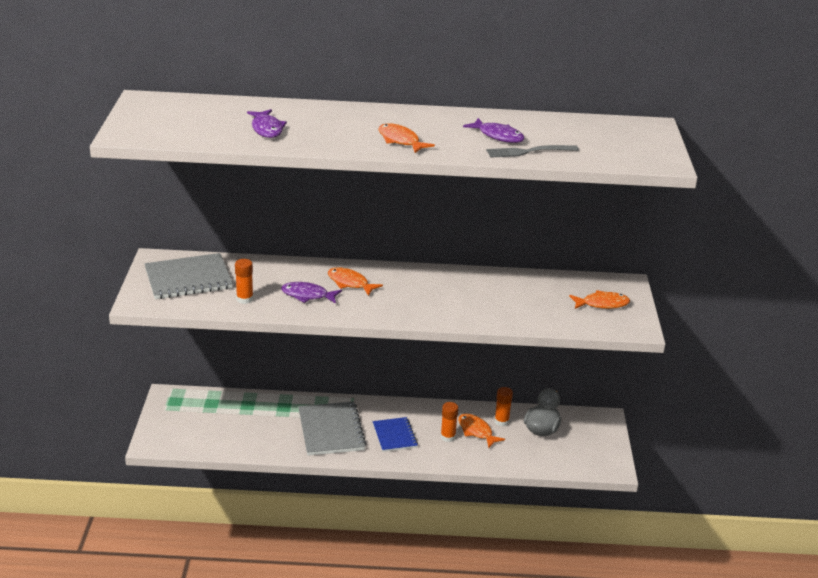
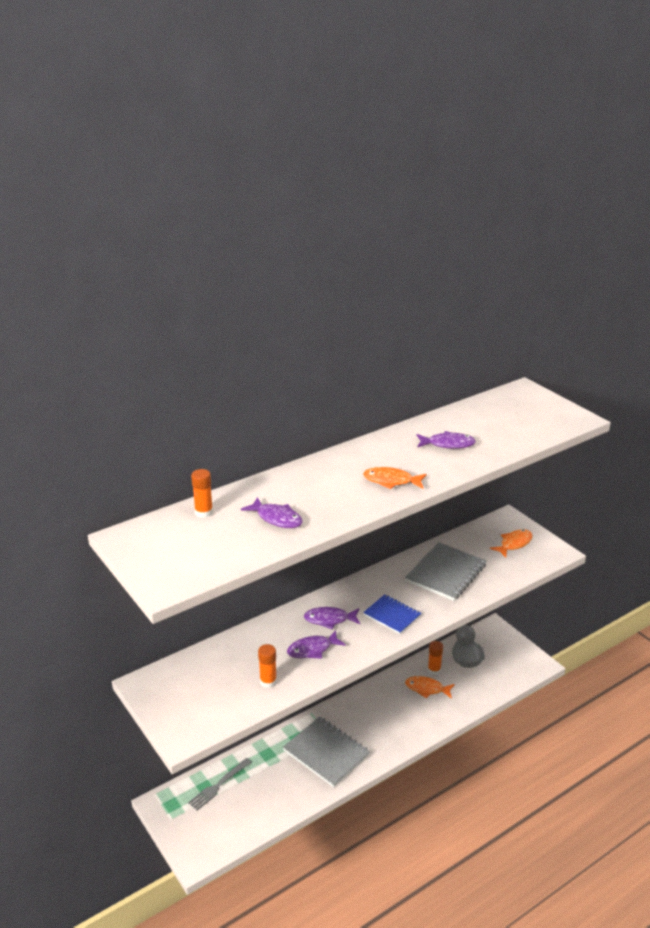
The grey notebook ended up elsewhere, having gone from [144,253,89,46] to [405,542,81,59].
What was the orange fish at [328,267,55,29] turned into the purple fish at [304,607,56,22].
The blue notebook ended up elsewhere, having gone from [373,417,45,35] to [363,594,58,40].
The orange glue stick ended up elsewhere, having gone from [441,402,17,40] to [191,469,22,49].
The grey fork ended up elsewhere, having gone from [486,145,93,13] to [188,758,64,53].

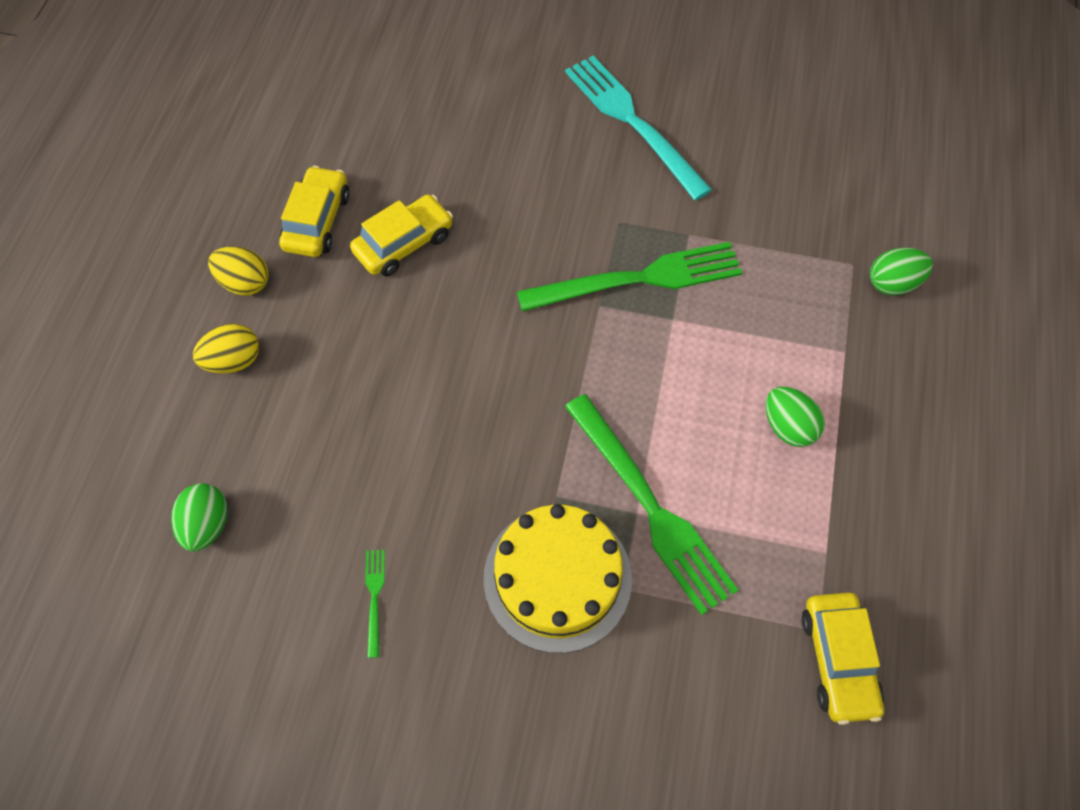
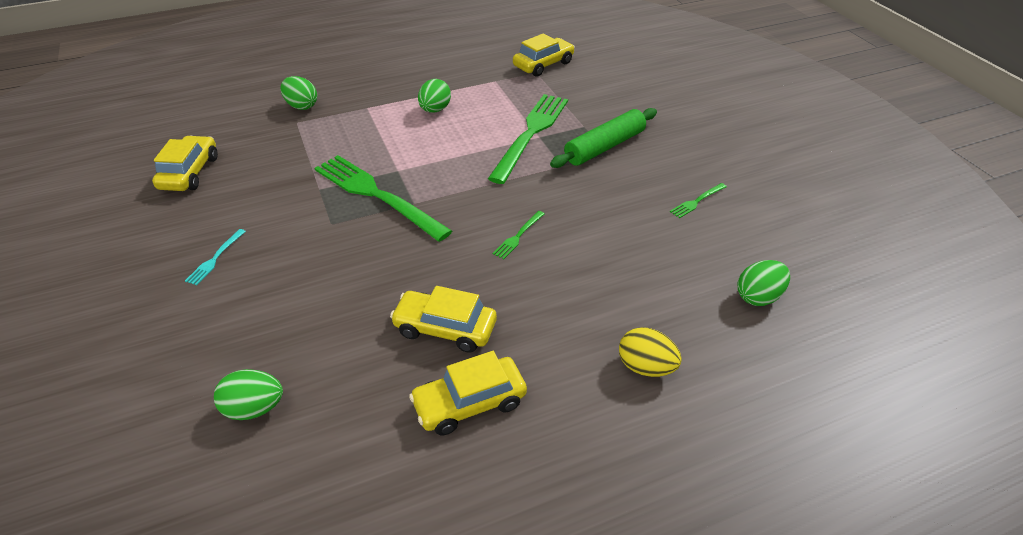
The second view lost the yellow egg at [208,246,61,50].
Where the yellow cake stood at [484,504,148,149], the green rolling pin came to stand at [550,108,107,60].
The size of the turquoise fork at [565,56,147,145] changed by a factor of 0.41.
The second view gained the yellow car at [152,136,66,55].
The second view gained the green egg at [214,369,69,51].
The second view gained the green fork at [493,211,52,48].

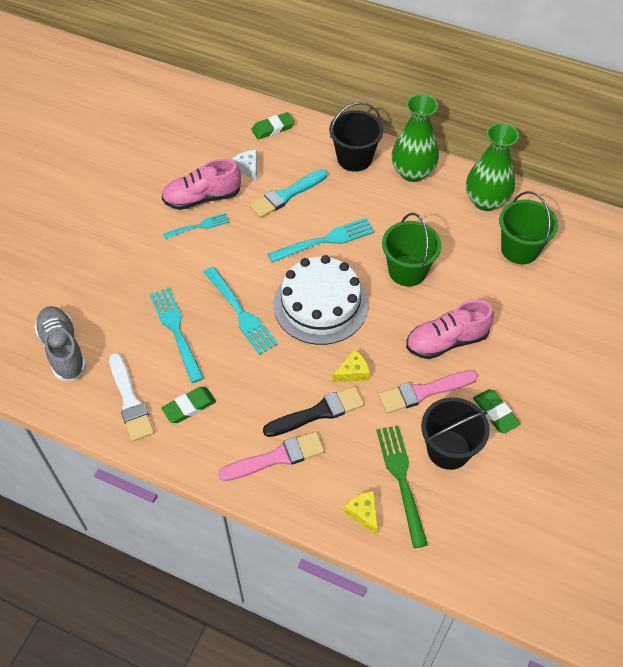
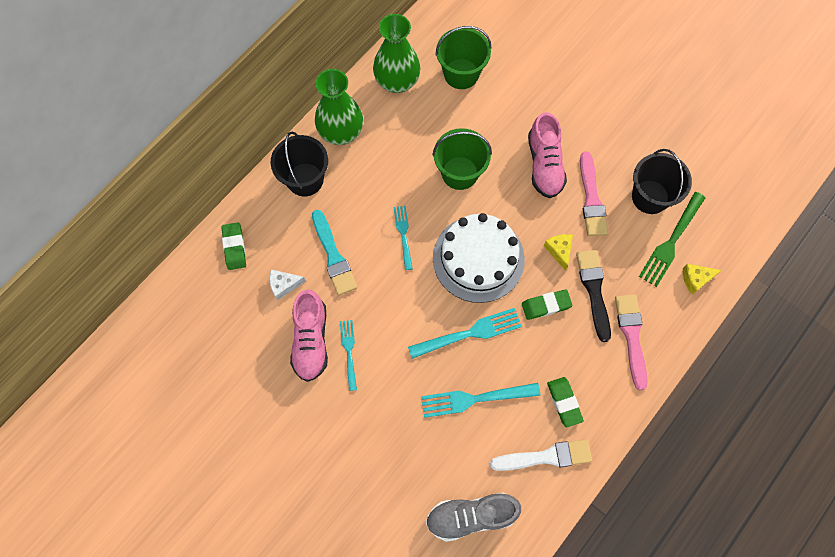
The size of the turquoise fork at [268,218,107,45] changed by a factor of 0.62.
The green fork at [376,425,52,123] ended up facing another way, 60 degrees counterclockwise from before.
The green eraser ended up elsewhere, having gone from [473,389,47,44] to [522,289,51,31].

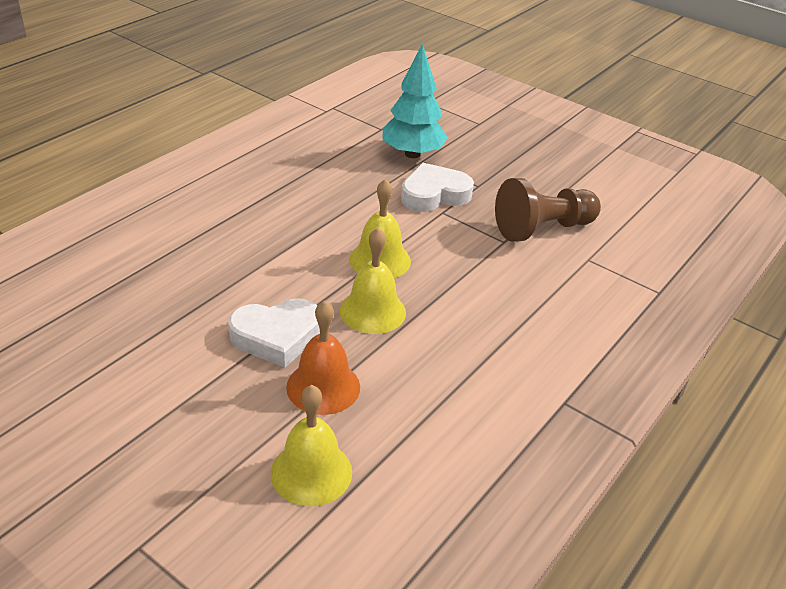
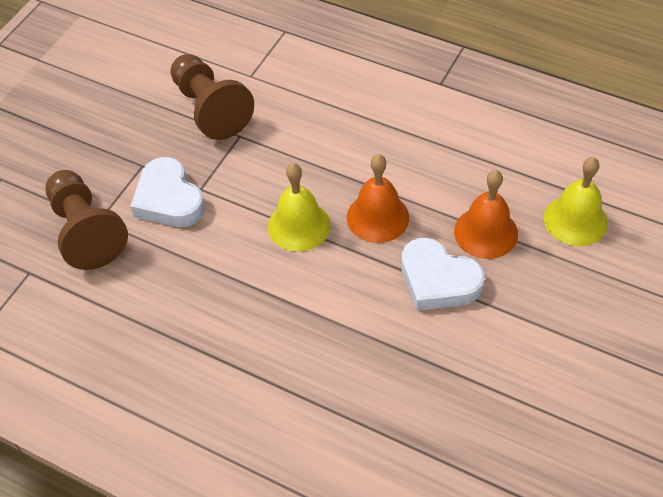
The white heart at [228,299,92,69] ended up facing another way, 150 degrees clockwise from before.
What was the yellow bell at [340,228,66,106] turned into the orange bell at [347,155,62,88].
Where the turquoise tree stood at [382,43,66,115], the brown pawn came to stand at [45,170,83,100].

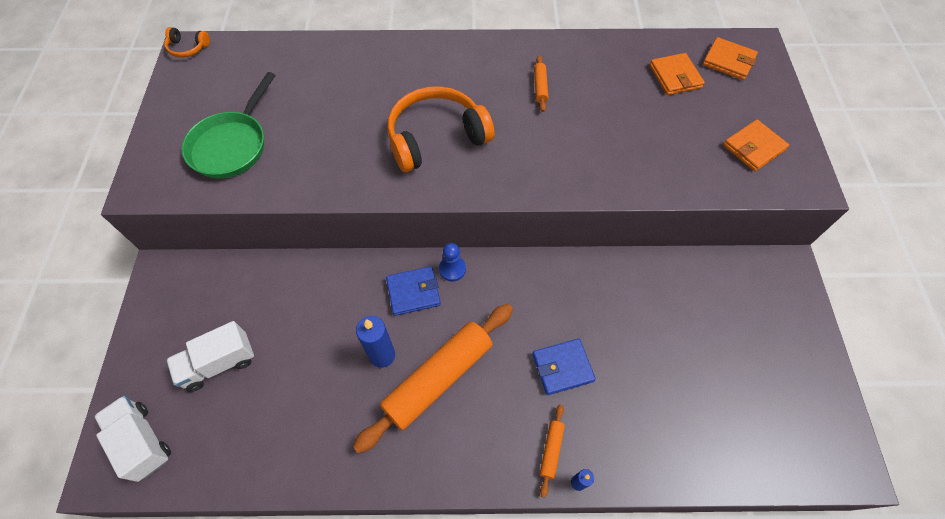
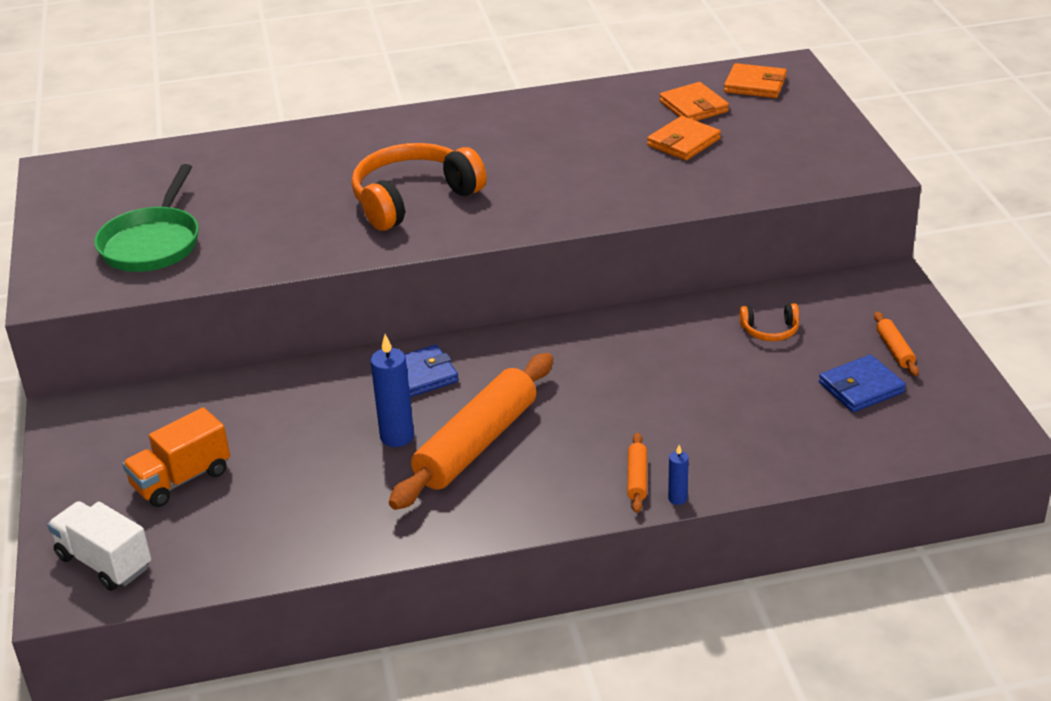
The orange headphones ended up elsewhere, having gone from [164,27,46,31] to [739,303,60,38].
What was the white truck at [166,321,88,71] turned into the orange truck at [122,407,108,100].
The second view lost the blue pawn at [439,243,27,38].
The blue wallet ended up elsewhere, having gone from [532,338,64,57] to [819,355,87,57].
The orange rolling pin ended up elsewhere, having gone from [534,55,14,57] to [874,312,45,64].
The orange wallet ended up elsewhere, having gone from [723,120,66,51] to [647,116,74,44].

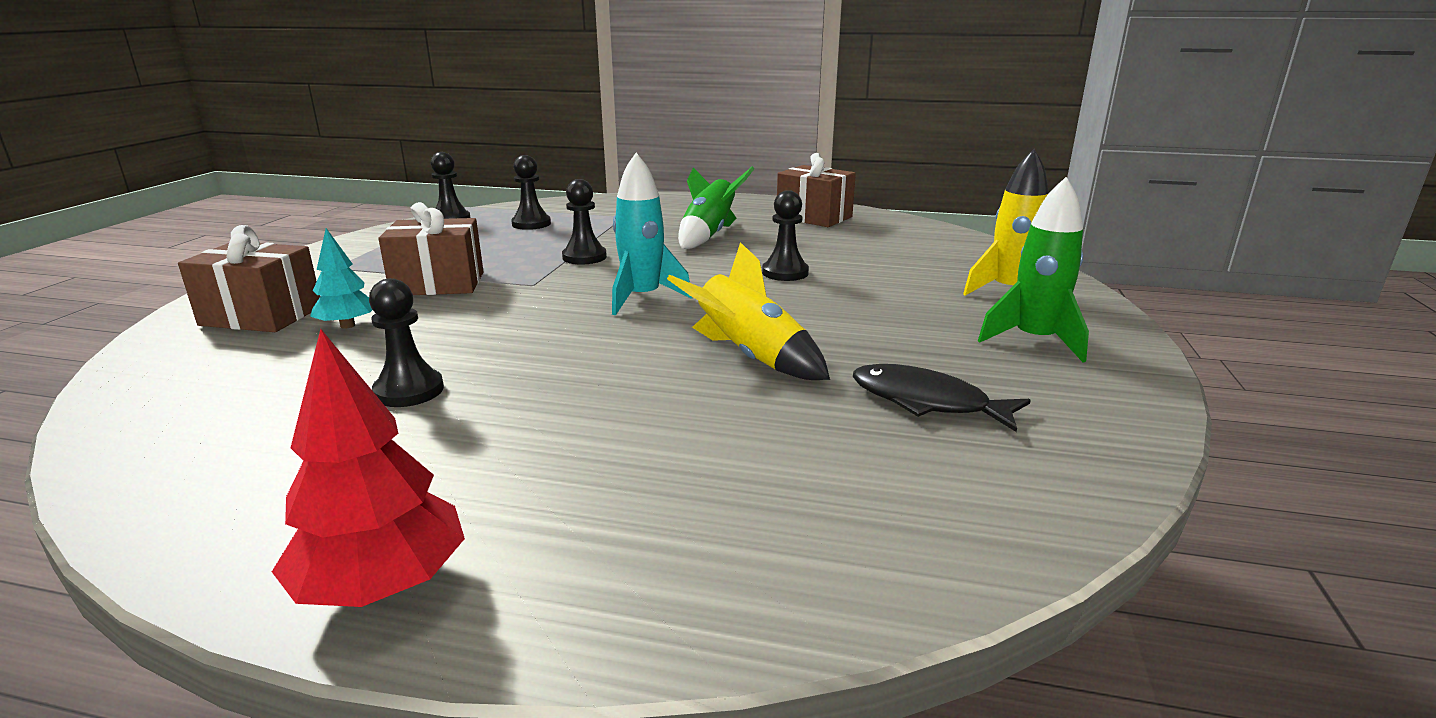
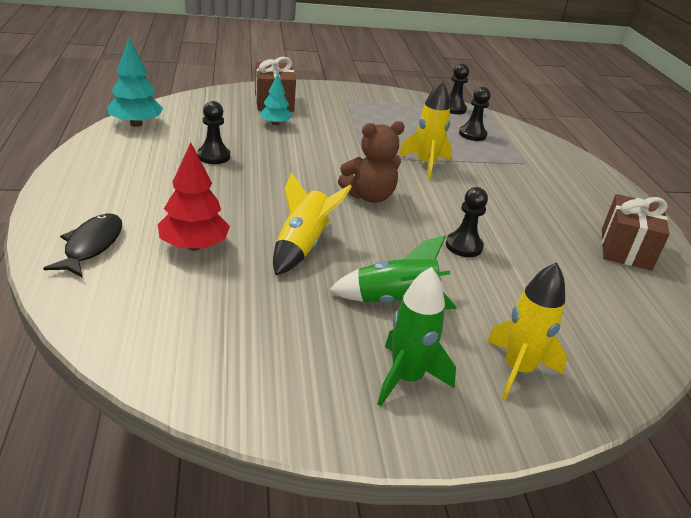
The red tree ended up elsewhere, having gone from [272,329,193,278] to [158,143,72,108].
The second view lost the brown gift at [378,202,106,93].
Where the black pawn stood at [562,179,45,86], the yellow rocket came to stand at [399,80,53,99].
Where the turquoise rocket stood at [612,153,80,162], the brown teddy bear came to stand at [338,121,67,82].
The green rocket ended up elsewhere, having gone from [678,166,76,83] to [329,235,128,74].
The black fish ended up elsewhere, having gone from [853,364,178,68] to [43,214,79,63].
The second view gained the turquoise tree at [108,38,55,89].

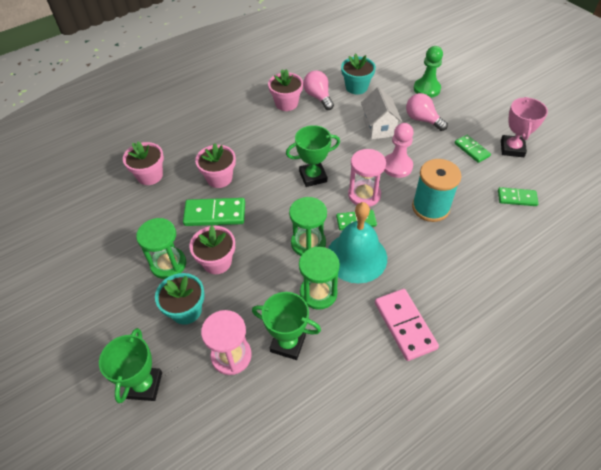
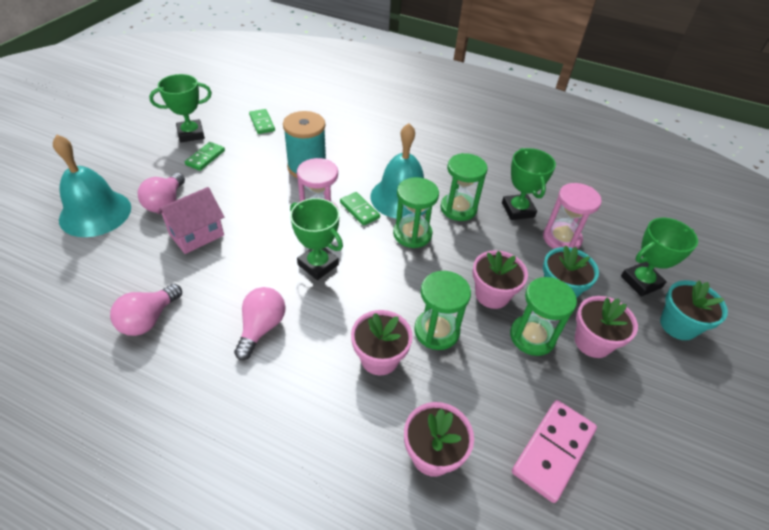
Where the green domino stood at [183,198,62,28], the green hourglass came to stand at [414,271,57,79].
The pink flower pot ended up elsewhere, having gone from [268,69,35,42] to [574,296,64,62].
The turquoise flower pot ended up elsewhere, having gone from [341,54,35,40] to [660,280,68,60].
What was the white house at [361,87,41,53] turned into the pink house at [157,187,67,67].
The pink domino ended up elsewhere, having gone from [375,289,64,72] to [512,400,85,103].
The second view lost the pink pawn at [384,123,30,55].
Where the green pawn stood at [414,46,29,52], the turquoise bell came to stand at [53,135,78,102].
What was the pink trophy at [501,97,47,60] turned into the green trophy at [149,74,63,68].
The second view gained the pink light bulb at [234,287,52,73].

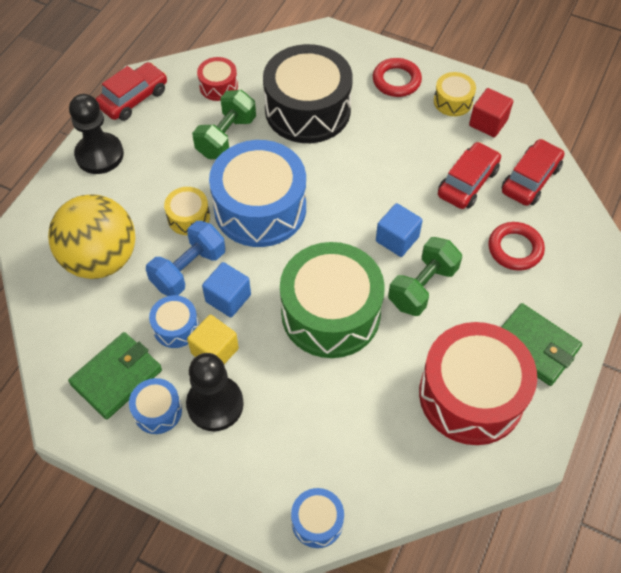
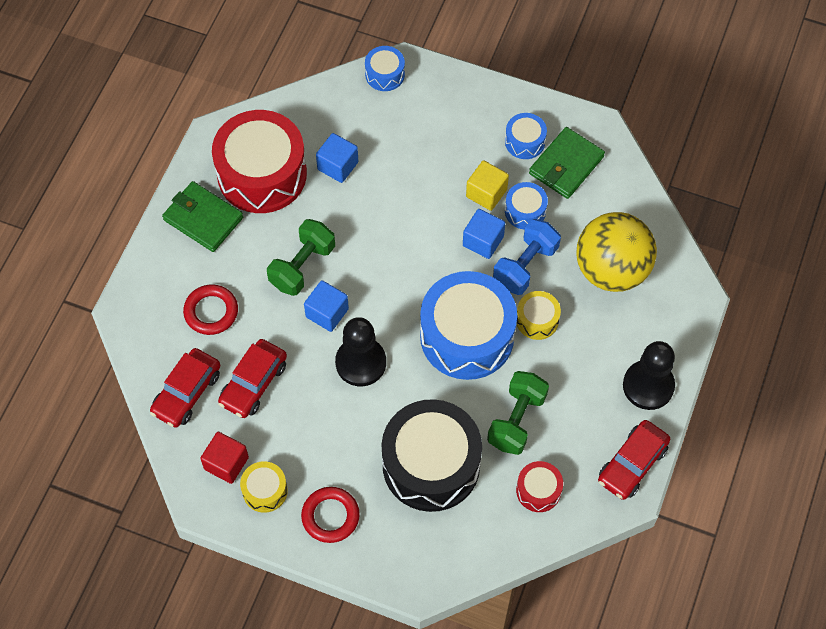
The black pawn ended up elsewhere, having gone from [186,353,58,78] to [335,317,51,69].
The second view lost the green drum at [280,242,105,116].
The second view gained the blue cube at [316,133,42,50].

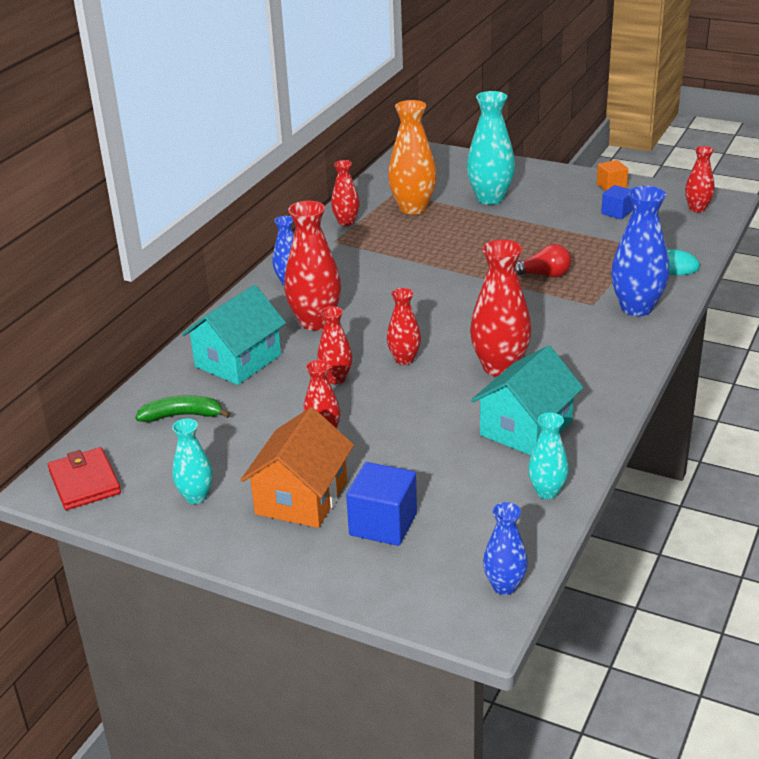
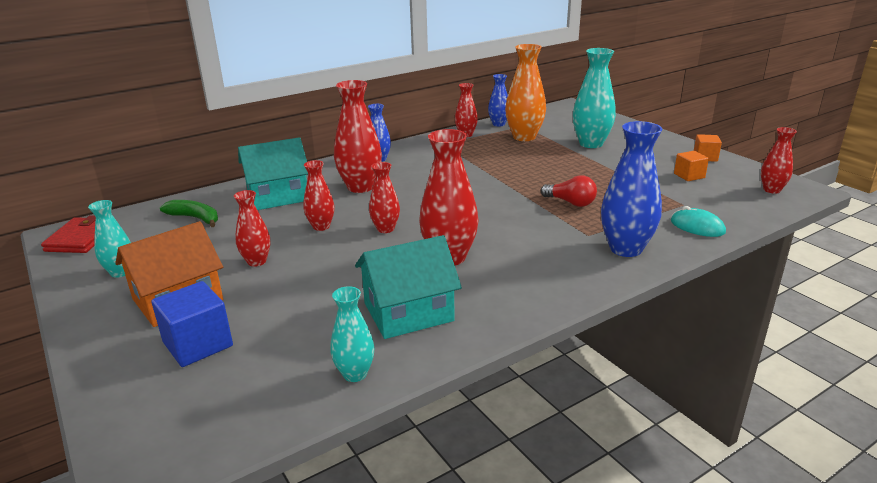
The blue vase ended up elsewhere, having gone from [483,502,45,93] to [488,74,20,53].
What was the blue cube at [601,185,32,34] turned into the orange cube at [674,151,35,30].

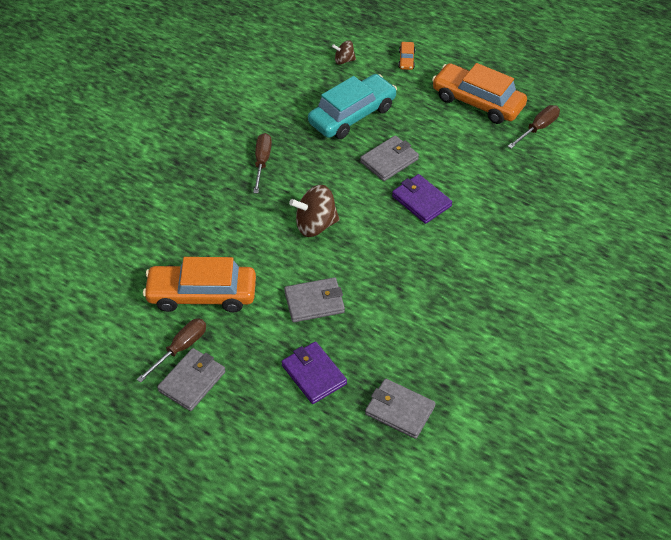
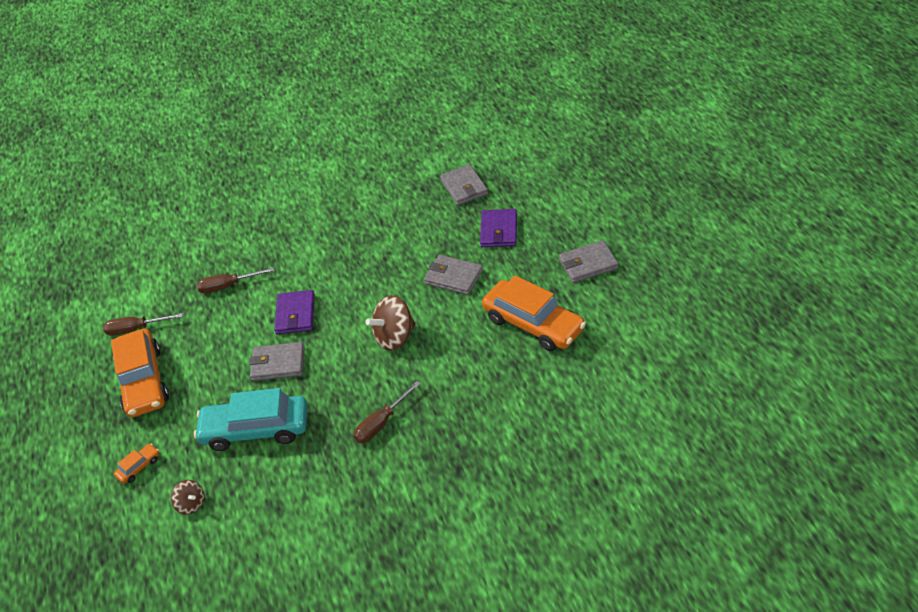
The brown screwdriver ended up elsewhere, having gone from [137,319,69,64] to [197,267,77,27].
The brown spinning top at [289,185,51,52] ended up facing another way, 120 degrees clockwise from before.

